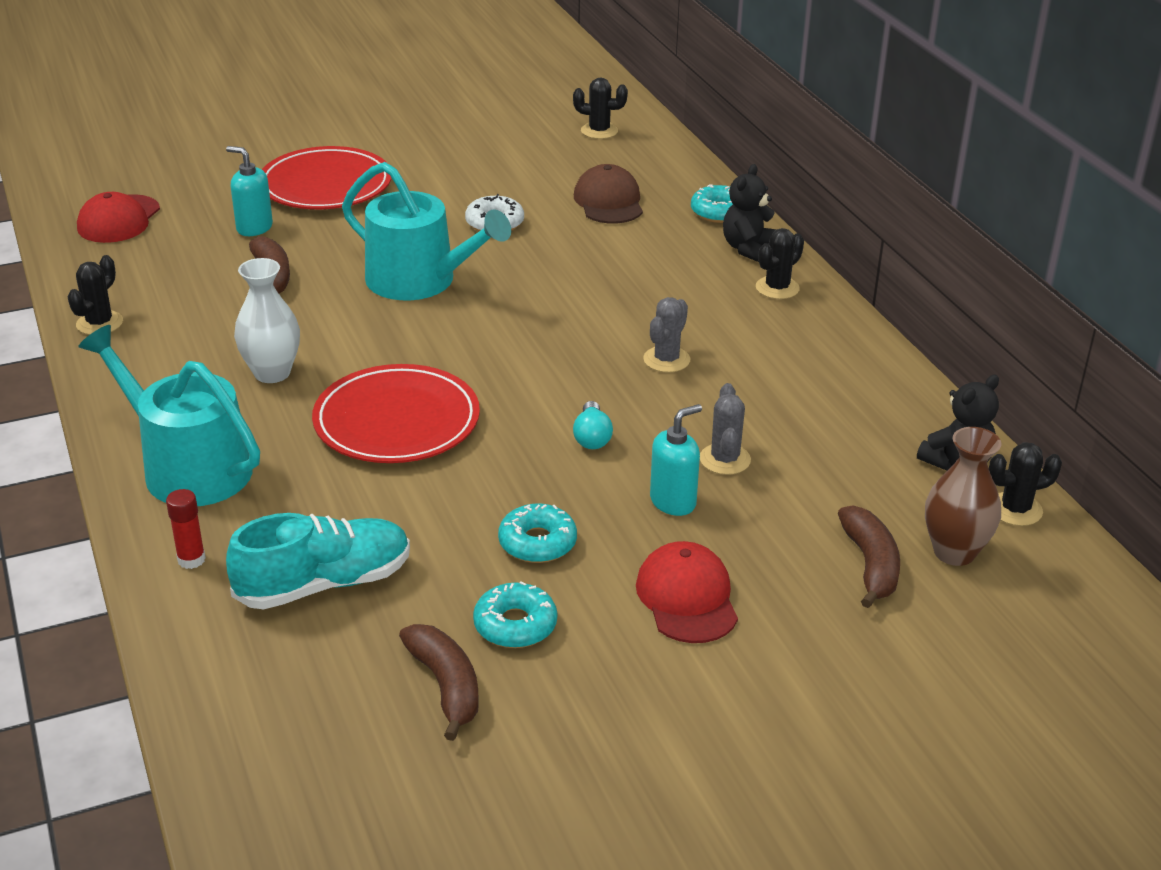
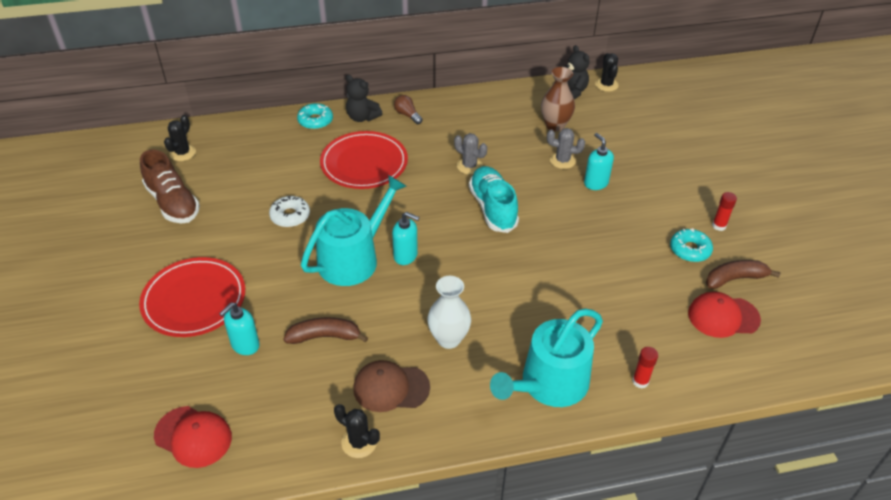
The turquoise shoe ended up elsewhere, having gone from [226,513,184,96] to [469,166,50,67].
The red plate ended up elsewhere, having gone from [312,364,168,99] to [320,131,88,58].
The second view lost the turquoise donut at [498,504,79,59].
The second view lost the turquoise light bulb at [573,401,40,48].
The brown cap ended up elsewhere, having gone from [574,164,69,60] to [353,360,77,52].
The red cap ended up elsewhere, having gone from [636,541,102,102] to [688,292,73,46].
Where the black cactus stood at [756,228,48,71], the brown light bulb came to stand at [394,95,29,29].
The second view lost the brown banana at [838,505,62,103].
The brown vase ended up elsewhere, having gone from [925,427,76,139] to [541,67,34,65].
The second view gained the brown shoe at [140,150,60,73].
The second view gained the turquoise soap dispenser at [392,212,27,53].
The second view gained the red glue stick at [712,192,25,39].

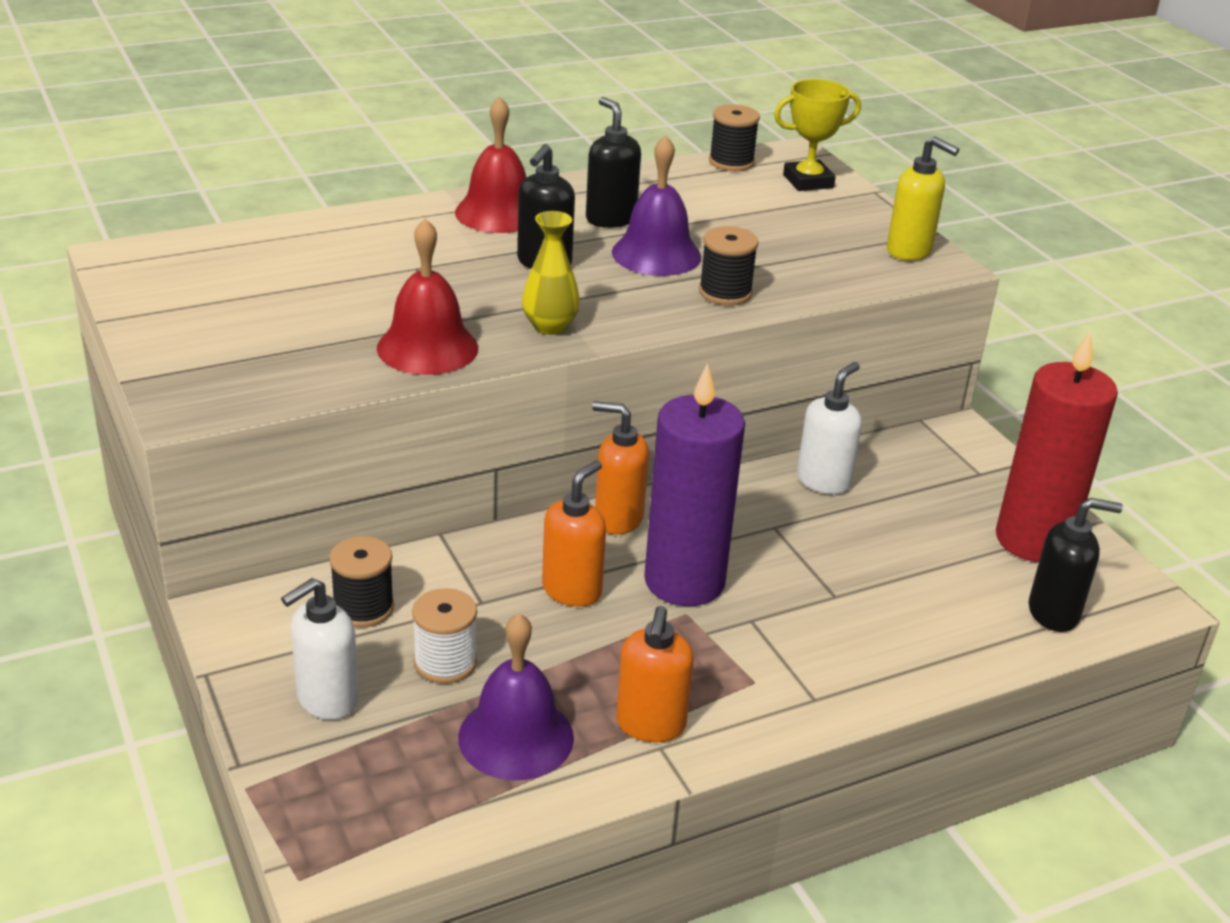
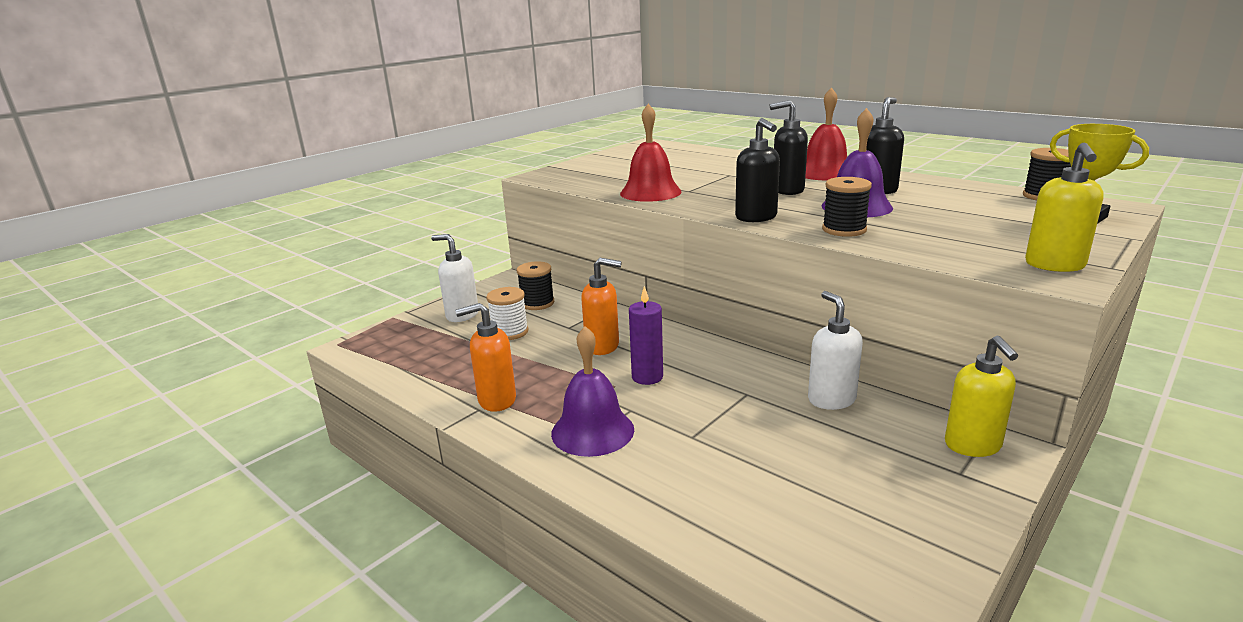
The purple bell ended up elsewhere, having gone from [458,613,116,167] to [551,326,83,131].
The second view lost the yellow vase at [522,211,58,124].
The second view lost the orange soap dispenser at [592,401,57,134].
The size of the purple candle at [644,363,101,243] changed by a factor of 0.53.
The white soap dispenser at [797,362,65,132] ended up facing another way, 120 degrees counterclockwise from before.
The second view lost the red candle at [996,332,122,230].
The black soap dispenser ended up elsewhere, having gone from [1029,498,94,134] to [735,118,45,104].
The second view gained the yellow soap dispenser at [945,336,73,121].

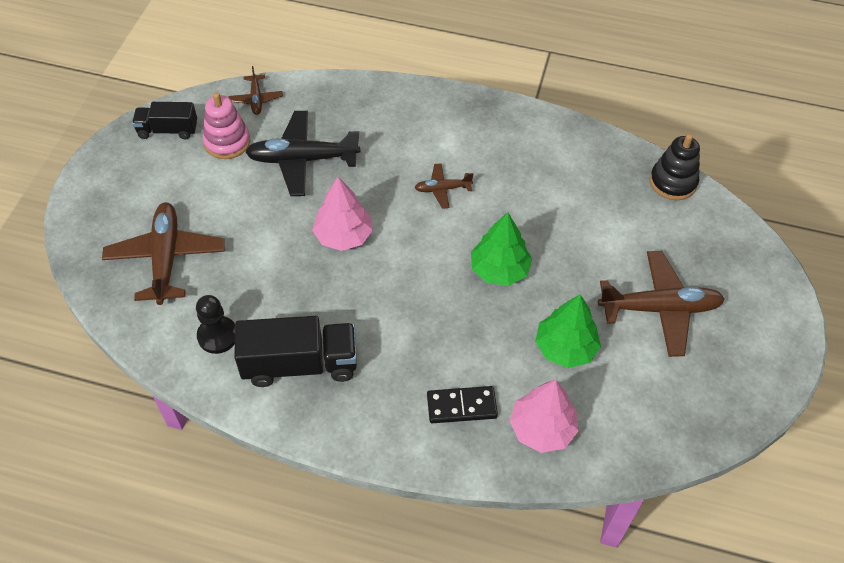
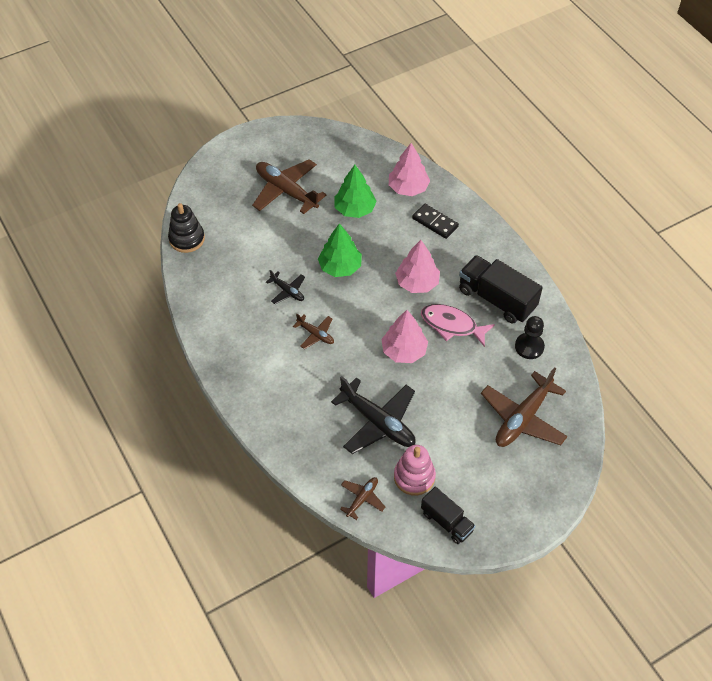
The second view gained the black plane at [266,270,39,34].
The second view gained the pink tree at [395,240,45,53].
The second view gained the pink fish at [421,304,74,43].

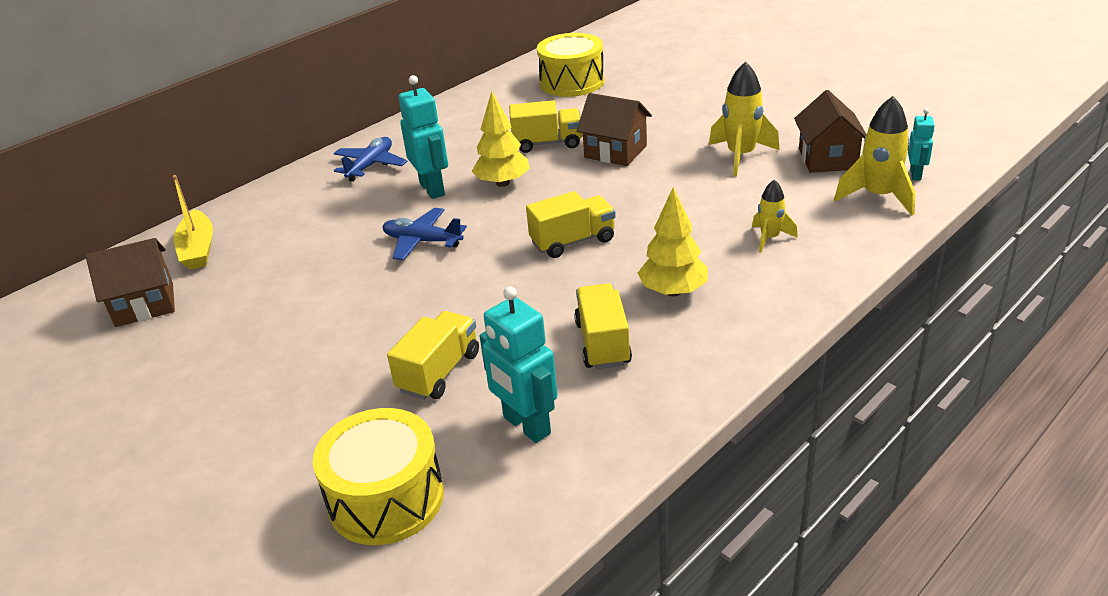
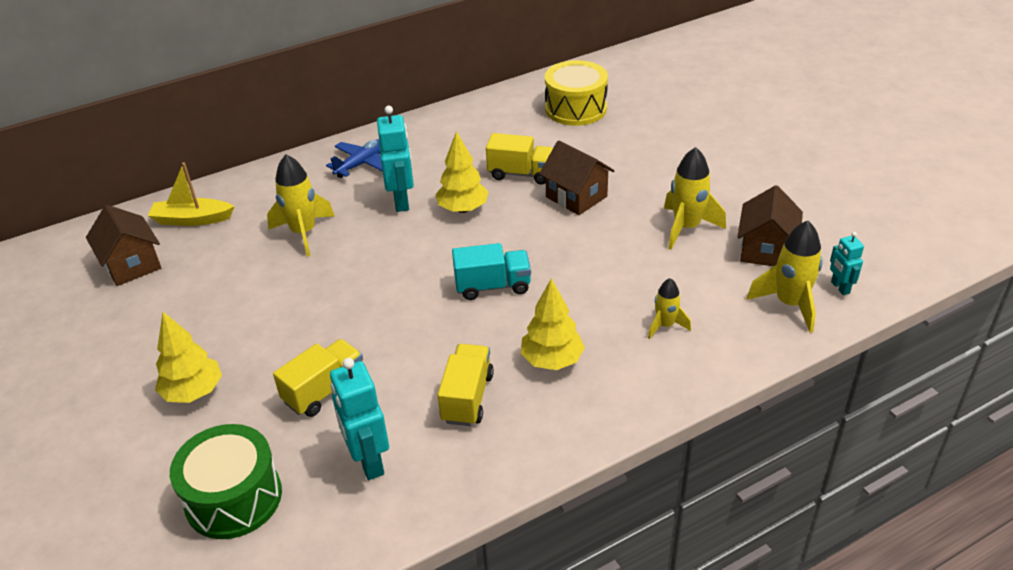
The brown house at [86,238,89,89] ended up facing another way, 60 degrees clockwise from before.
The yellow boat at [173,175,40,95] ended up facing another way, 90 degrees clockwise from before.
What was the yellow drum at [313,408,131,137] turned into the green drum at [170,424,112,115].
The second view lost the blue plane at [382,208,85,52].
What was the yellow truck at [526,191,90,67] turned into the turquoise truck at [452,243,79,57].
The turquoise robot at [908,108,27,72] ended up facing another way, 135 degrees clockwise from before.
The second view gained the yellow tree at [155,312,67,91].
The second view gained the yellow rocket at [267,154,68,103].

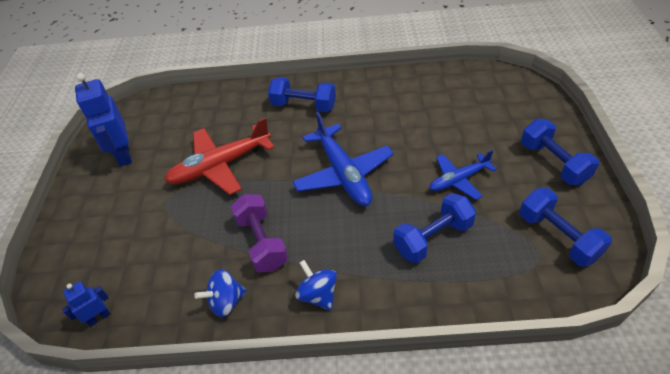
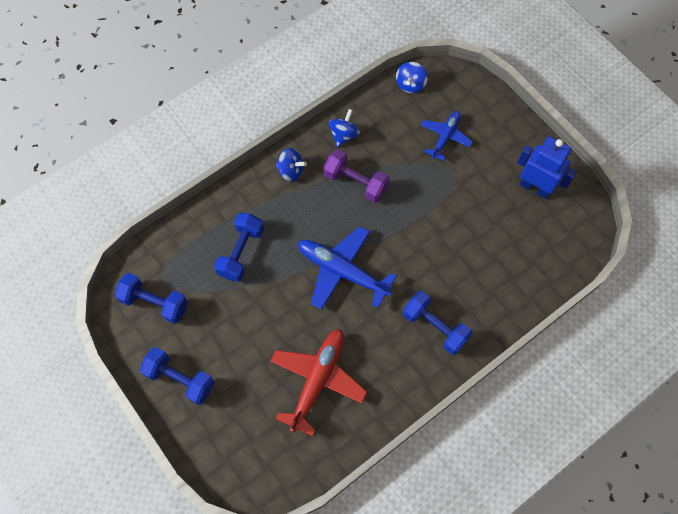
Where the blue robot stood at [62,281,48,46], the blue spinning top came to stand at [396,62,32,31].
The red plane ended up elsewhere, having gone from [164,117,111,78] to [270,329,97,107].
The blue dumbbell at [268,77,68,35] ended up facing another way, 60 degrees clockwise from before.
The blue plane ended up elsewhere, having gone from [429,150,68,50] to [421,111,52,50].

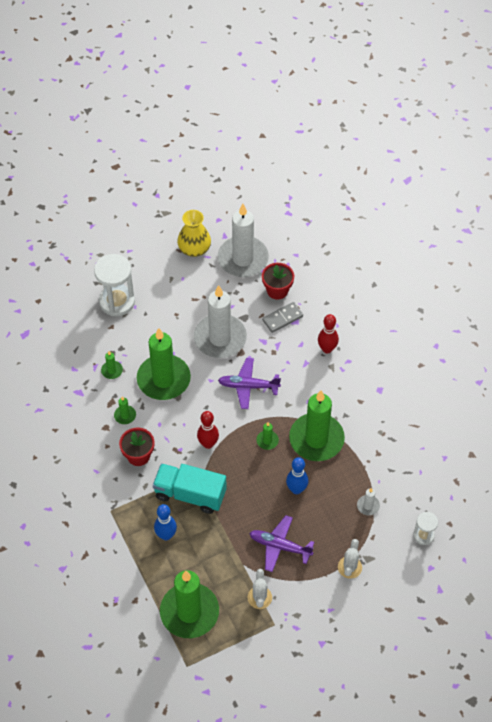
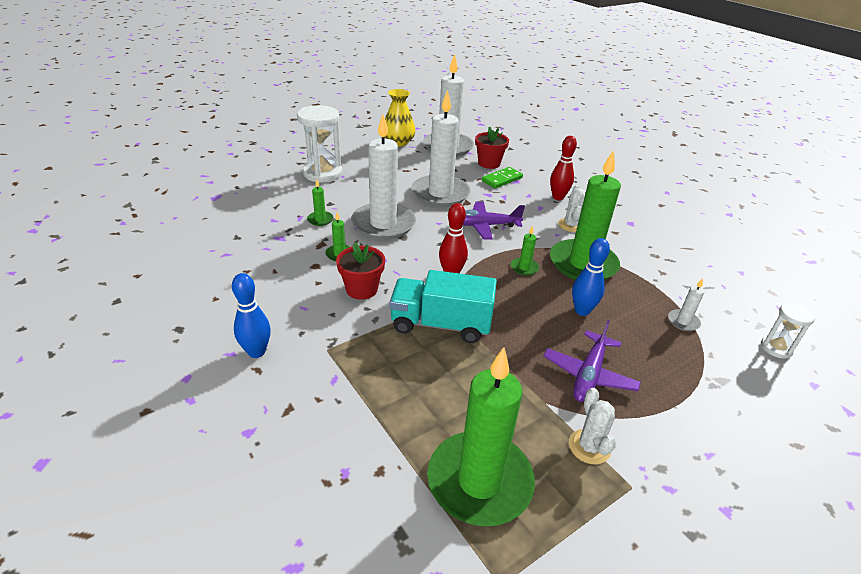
What was the green candle at [137,328,54,72] turned into the white candle at [351,114,65,126].
The blue bowling pin ended up elsewhere, having gone from [154,504,23,36] to [232,273,39,85].
The purple plane at [249,515,65,57] ended up facing another way, 75 degrees counterclockwise from before.
What was the grey domino at [262,302,41,31] turned into the green domino at [482,167,41,21].
The white cactus ended up elsewhere, having gone from [338,539,24,40] to [558,185,28,47].

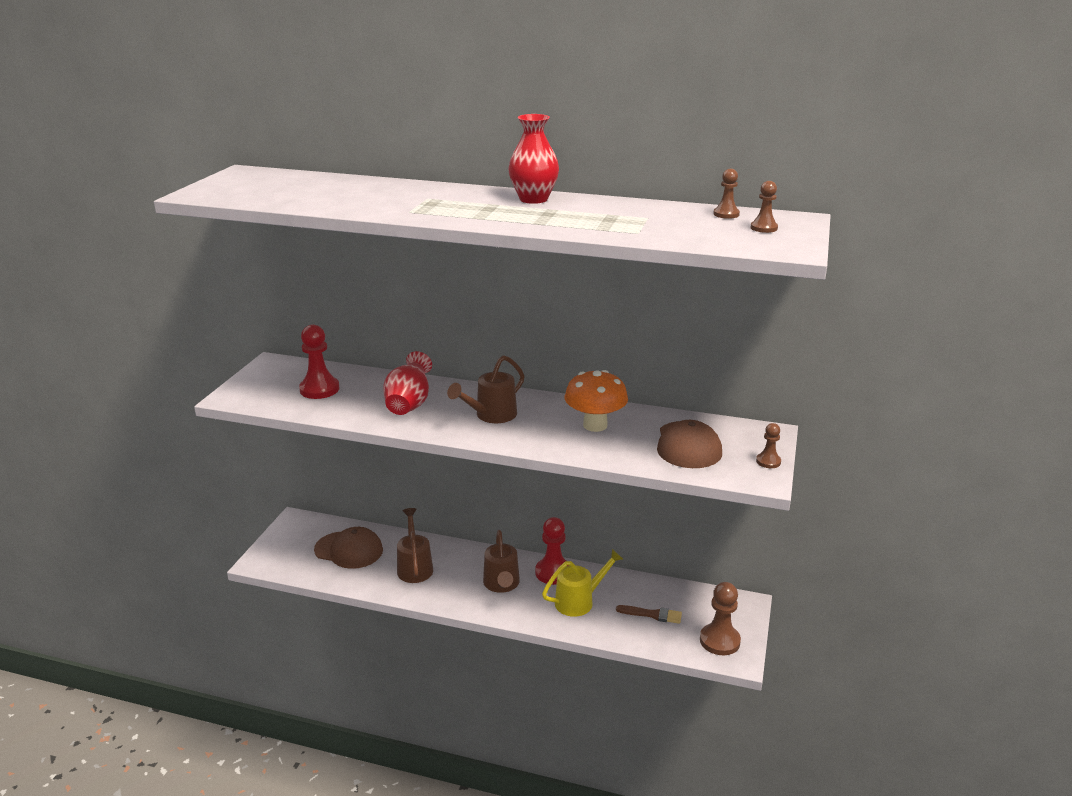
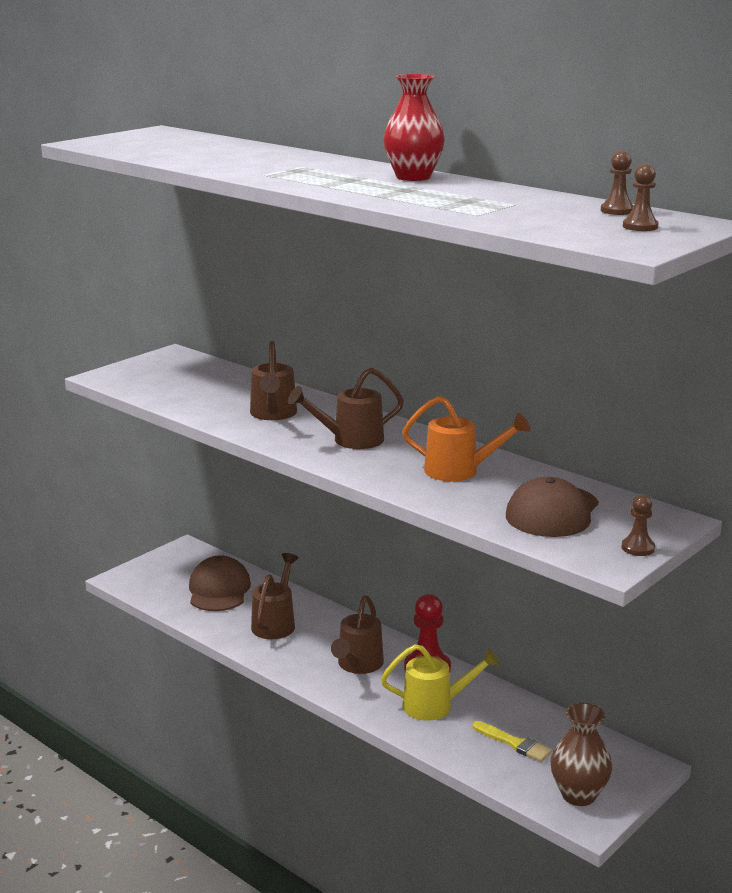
The second view lost the red pawn at [299,324,41,75].
The brown cap at [314,527,69,42] ended up facing another way, 135 degrees counterclockwise from before.
Where the red vase stood at [383,351,49,64], the brown watering can came to stand at [250,341,47,79].
Where the orange mushroom stood at [564,370,64,62], the orange watering can came to stand at [402,396,128,86].
What was the brown brush at [616,605,66,19] turned into the yellow brush at [473,721,79,41].
Where the brown pawn stood at [700,582,41,73], the brown vase came to stand at [551,703,61,103].

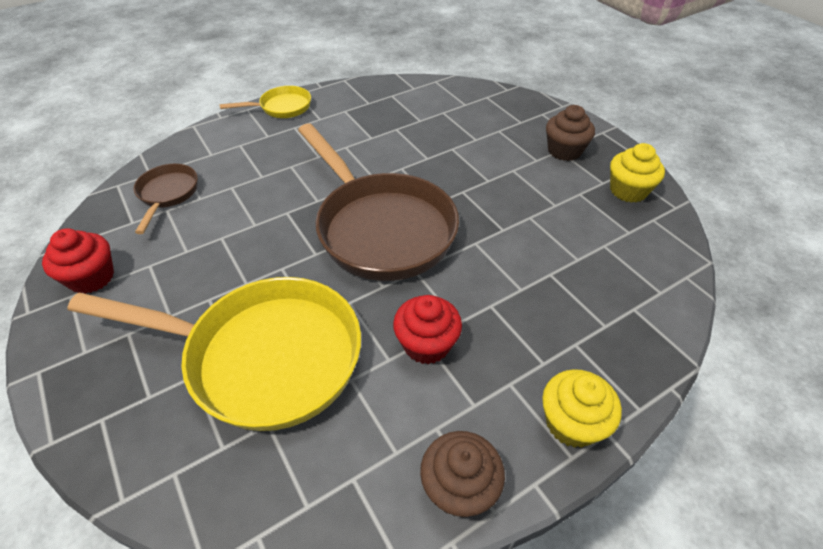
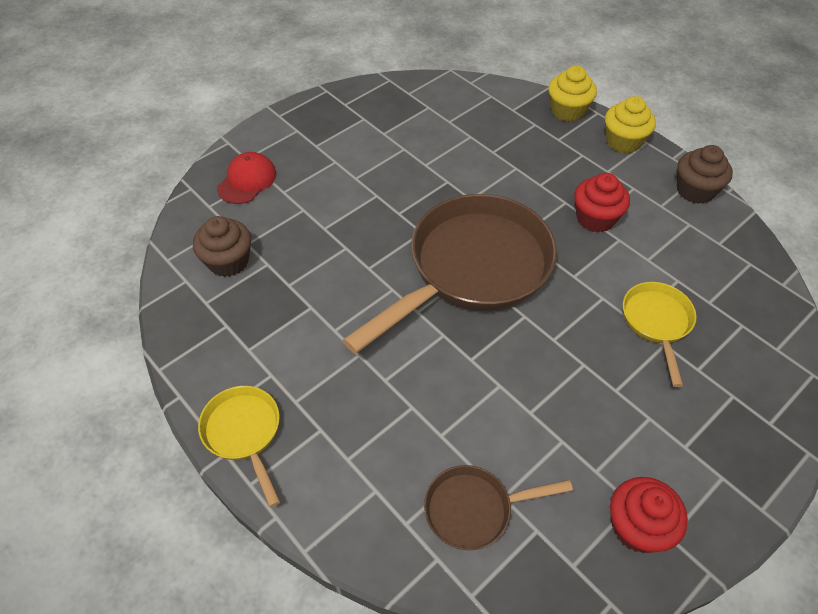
The size of the yellow pan at [67,277,294,154] changed by a factor of 0.47.
The brown cupcake ended up elsewhere, having gone from [546,105,49,56] to [193,216,58,61].
The yellow cupcake ended up elsewhere, having gone from [610,143,55,60] to [548,66,49,55].
The second view gained the red cap at [217,152,59,52].

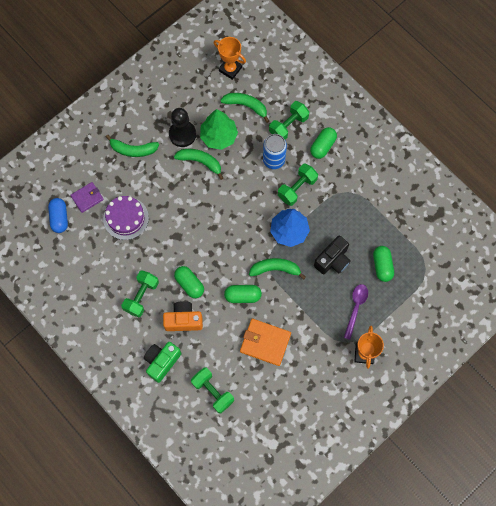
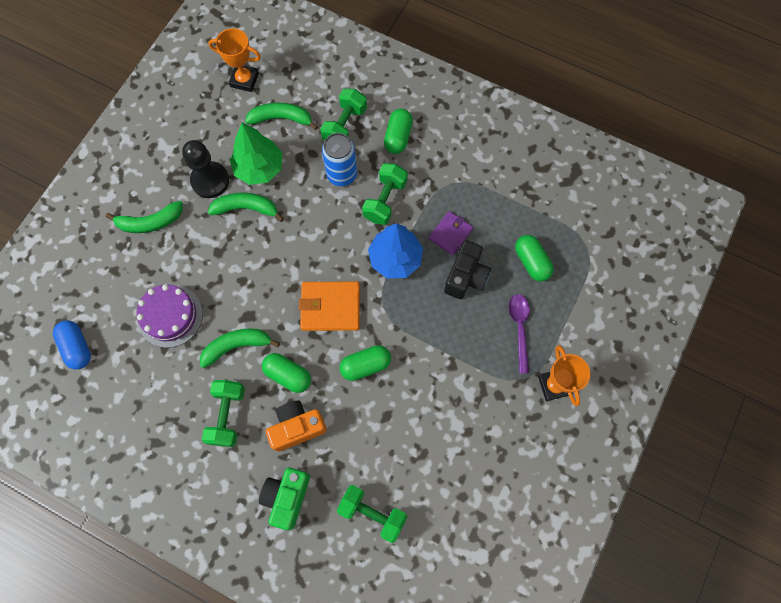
The purple wallet ended up elsewhere, having gone from [70,182,34,31] to [429,211,44,44].
The orange wallet ended up elsewhere, having gone from [240,319,51,47] to [299,282,61,49].
The green banana ended up elsewhere, having gone from [249,258,57,22] to [200,329,80,39].

